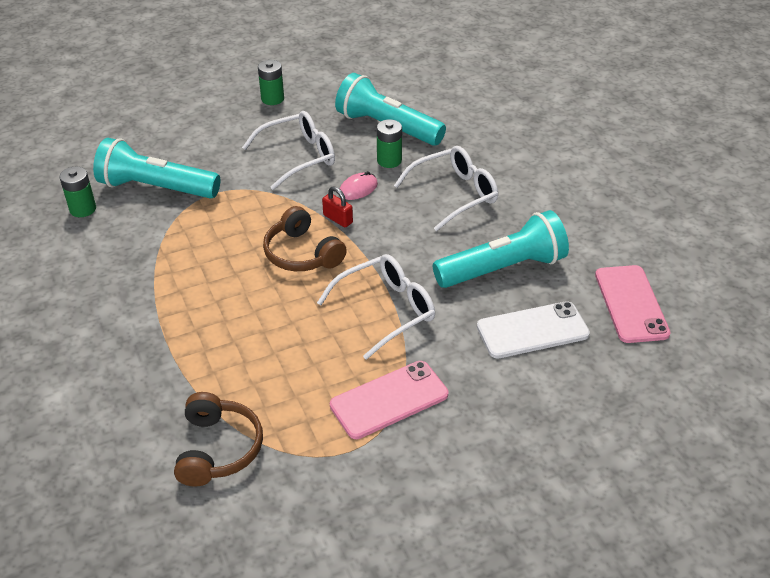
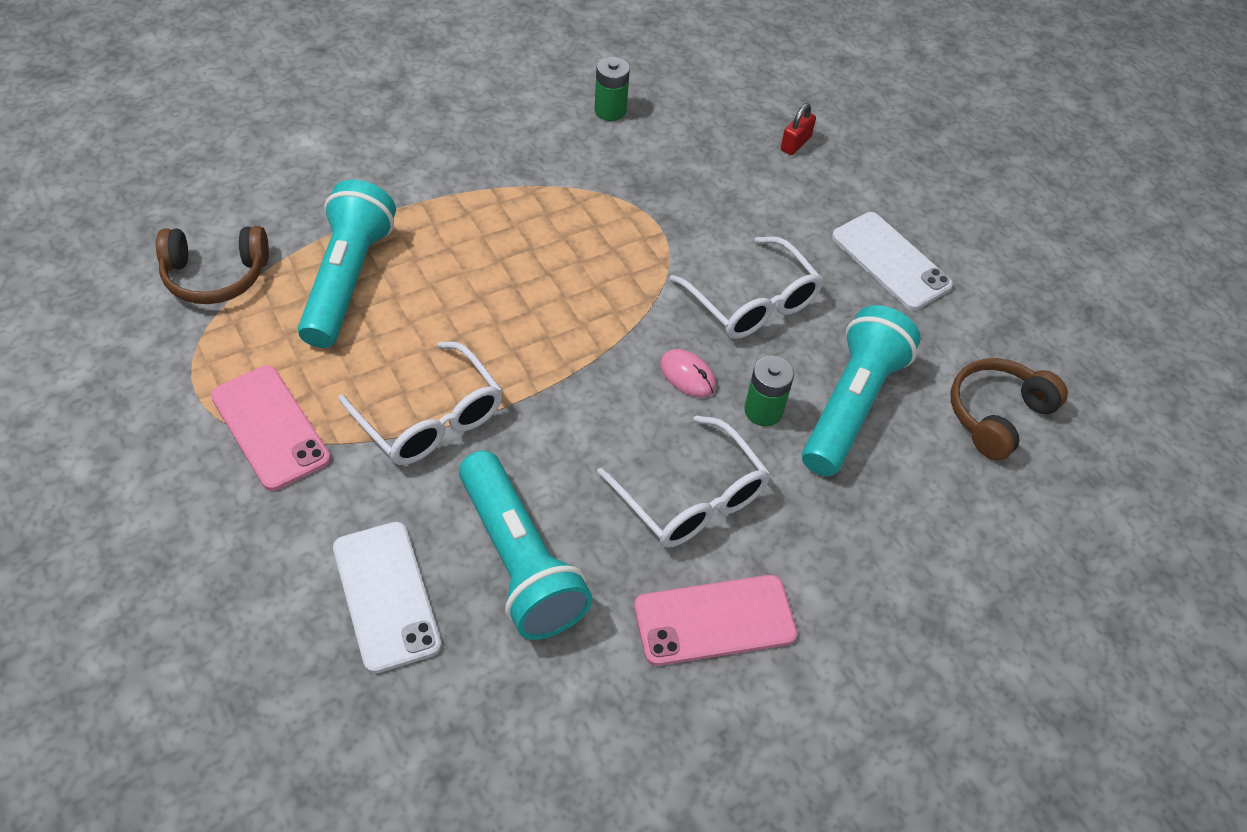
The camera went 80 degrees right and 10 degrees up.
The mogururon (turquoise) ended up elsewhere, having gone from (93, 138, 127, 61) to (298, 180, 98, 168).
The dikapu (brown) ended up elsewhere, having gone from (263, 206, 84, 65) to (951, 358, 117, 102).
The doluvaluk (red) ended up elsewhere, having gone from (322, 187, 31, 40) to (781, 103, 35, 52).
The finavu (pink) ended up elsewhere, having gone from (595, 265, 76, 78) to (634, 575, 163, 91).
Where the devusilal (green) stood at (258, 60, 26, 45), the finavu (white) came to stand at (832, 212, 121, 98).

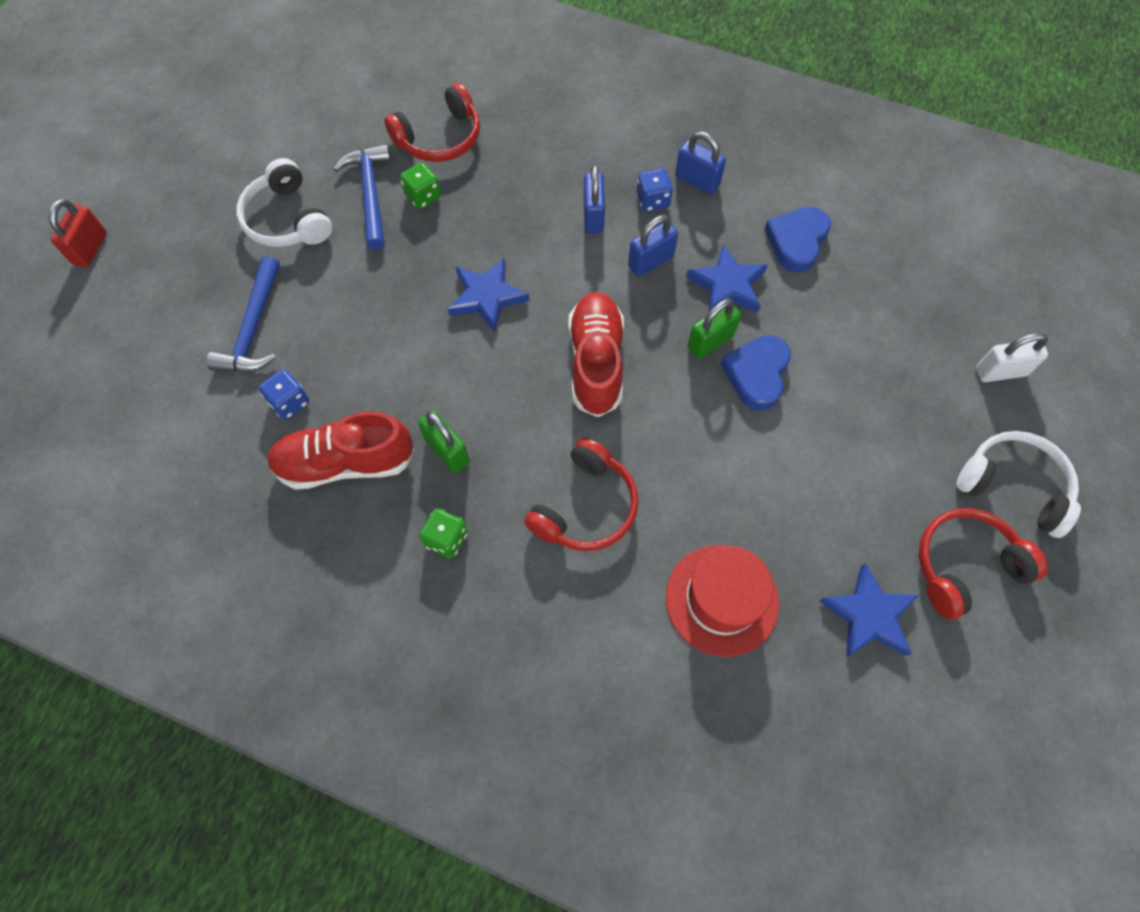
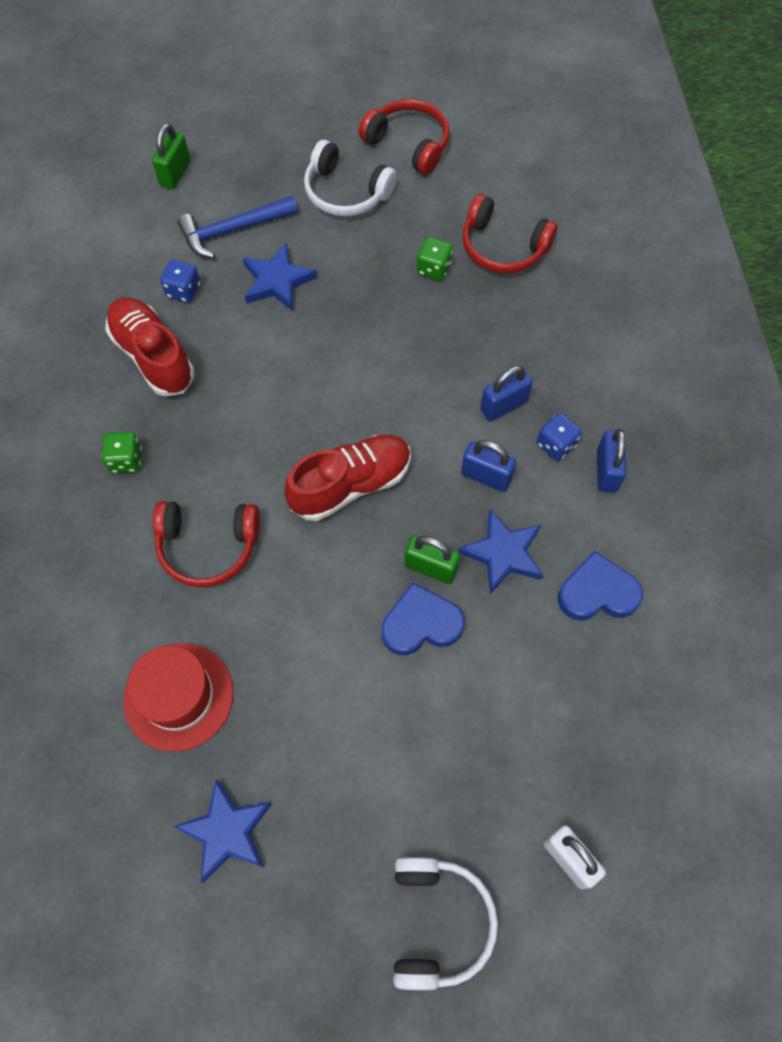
The camera went 60 degrees right and 0 degrees up.
The second view lost the doluvaluk (red) at (48, 199, 59, 68).
The second view lost the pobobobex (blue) at (333, 144, 58, 106).
The doluvaluk (green) ended up elsewhere, having gone from (418, 410, 52, 63) to (152, 123, 38, 66).
The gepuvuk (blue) ended up elsewhere, having gone from (448, 258, 81, 75) to (243, 243, 74, 68).
The dikapu (red) ended up elsewhere, having gone from (918, 508, 130, 112) to (358, 99, 91, 76).
The dikapu (white) at (236, 158, 96, 89) ended up facing another way, 90 degrees counterclockwise from before.

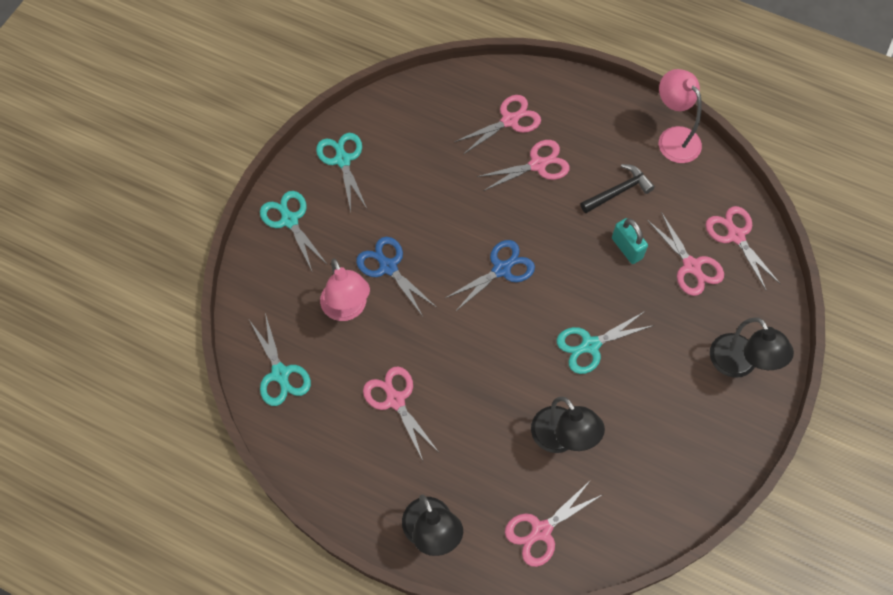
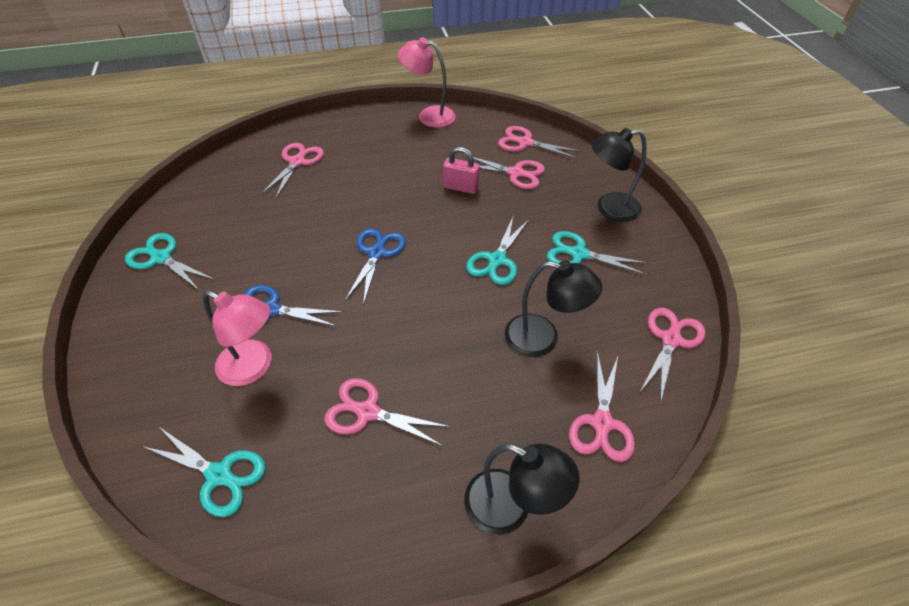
The camera went 40 degrees left and 15 degrees down.
The second view lost the pobobobex (black) at (580, 164, 75, 49).
The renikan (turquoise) ended up elsewhere, having gone from (260, 191, 68, 80) to (547, 231, 102, 44).
The renikan (pink) ended up elsewhere, having gone from (477, 140, 93, 51) to (640, 308, 66, 95).
What was the doluvaluk (turquoise) at (612, 218, 36, 46) turned into the doluvaluk (pink) at (443, 147, 37, 47).
The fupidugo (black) at (710, 317, 84, 61) ended up facing another way, 150 degrees clockwise from before.

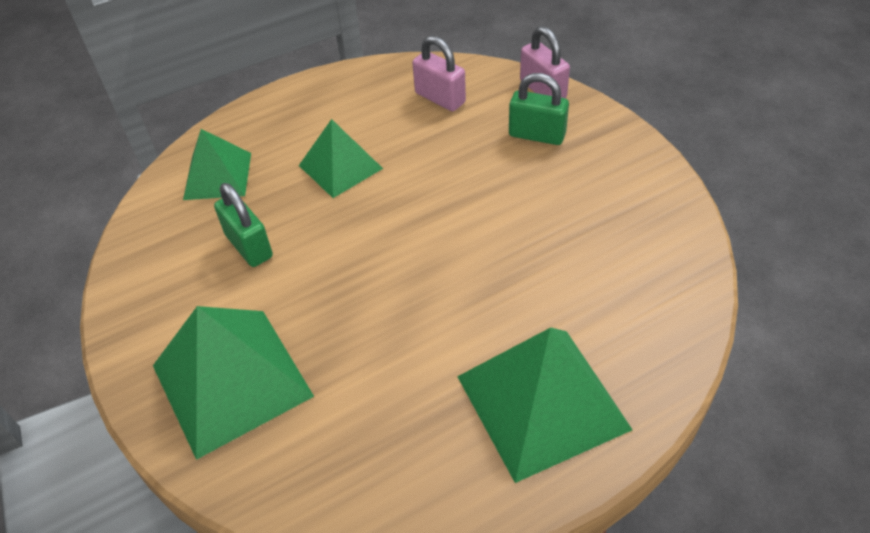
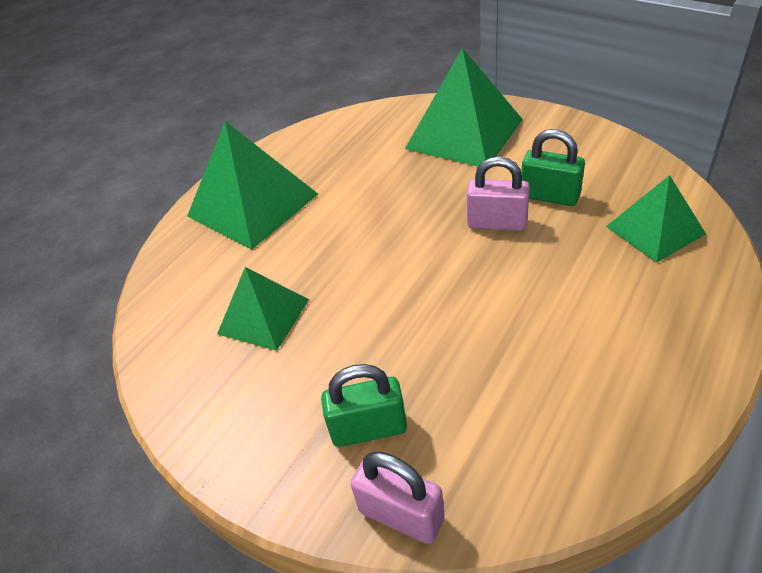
The camera went 155 degrees right and 5 degrees down.
The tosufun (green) ended up elsewhere, having gone from (299, 119, 84, 79) to (217, 267, 92, 84).
The doluvaluk (pink) ended up elsewhere, having gone from (412, 36, 54, 75) to (467, 157, 63, 74).

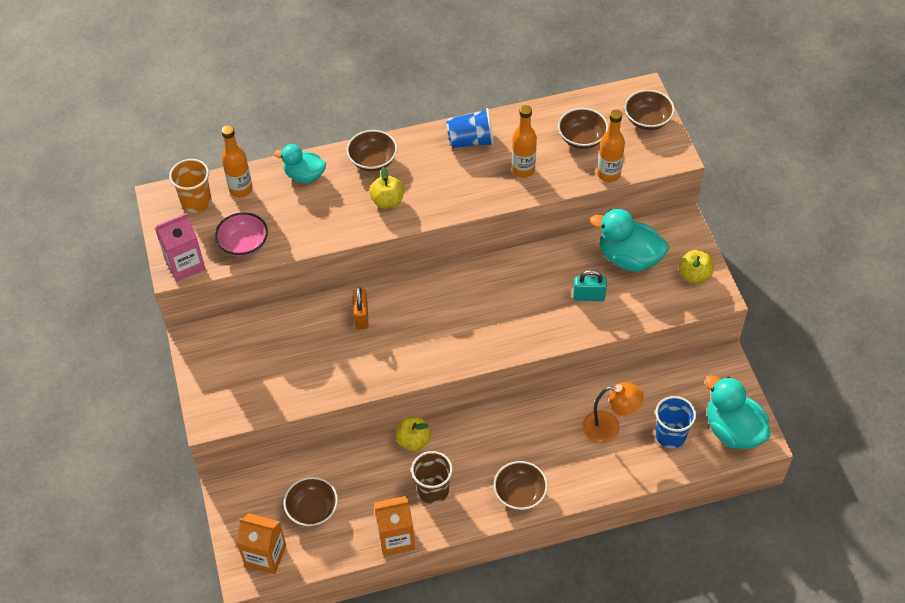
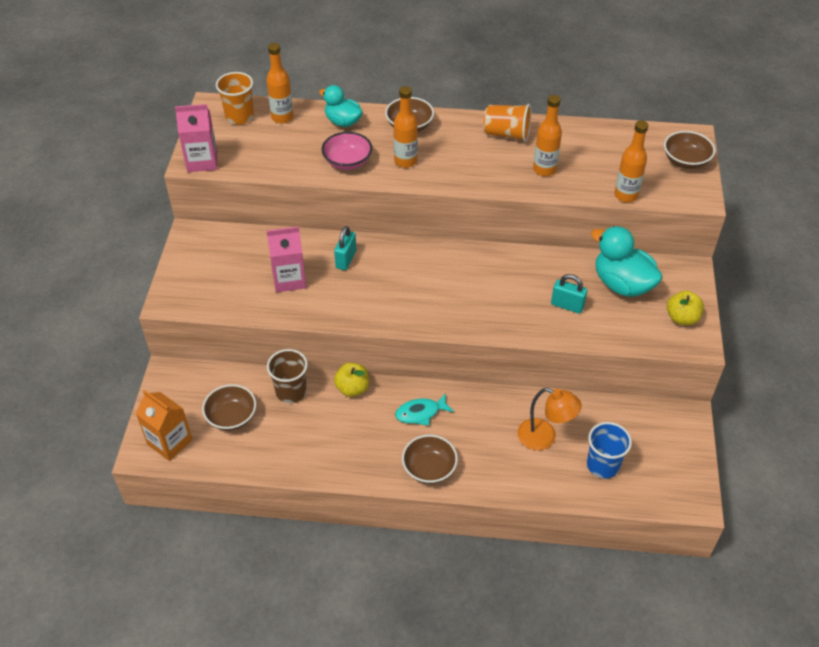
The camera went 20 degrees right and 5 degrees down.
The second view lost the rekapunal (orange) at (374, 496, 41, 60).
The second view lost the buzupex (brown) at (558, 108, 50, 41).
The second view lost the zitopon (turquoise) at (705, 375, 65, 74).
The second view gained the rekapunal (pink) at (267, 226, 39, 66).
The second view gained the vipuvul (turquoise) at (395, 393, 59, 33).
The buzupex (pink) ended up elsewhere, having gone from (215, 212, 53, 45) to (322, 132, 50, 38).
The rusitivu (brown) ended up elsewhere, having gone from (411, 451, 42, 53) to (267, 349, 41, 54).
Where the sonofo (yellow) stood at (369, 167, 35, 42), the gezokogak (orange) came to stand at (394, 86, 24, 82).
What was the doluvaluk (orange) at (353, 287, 15, 42) turned into the doluvaluk (turquoise) at (334, 226, 22, 44).
What was the rusitivu (blue) at (446, 108, 48, 40) turned into the rusitivu (orange) at (483, 104, 48, 38).

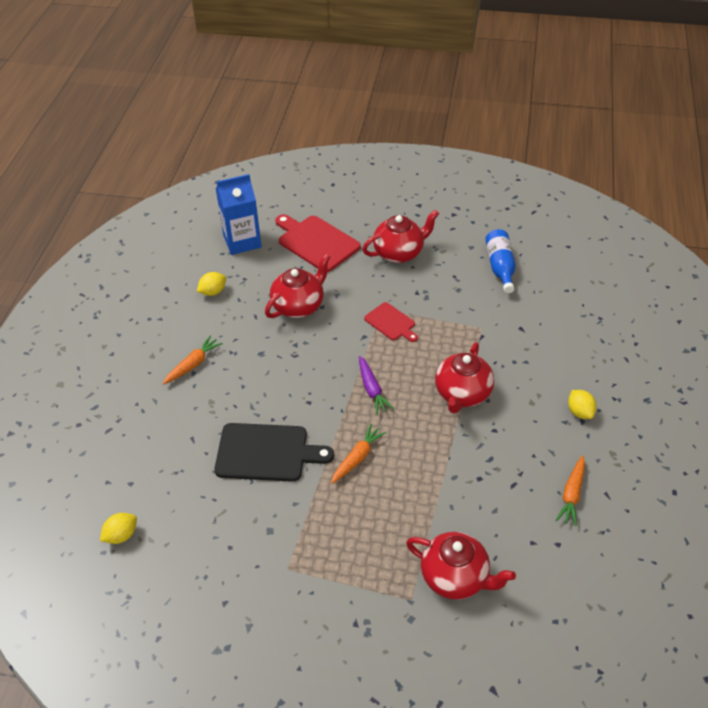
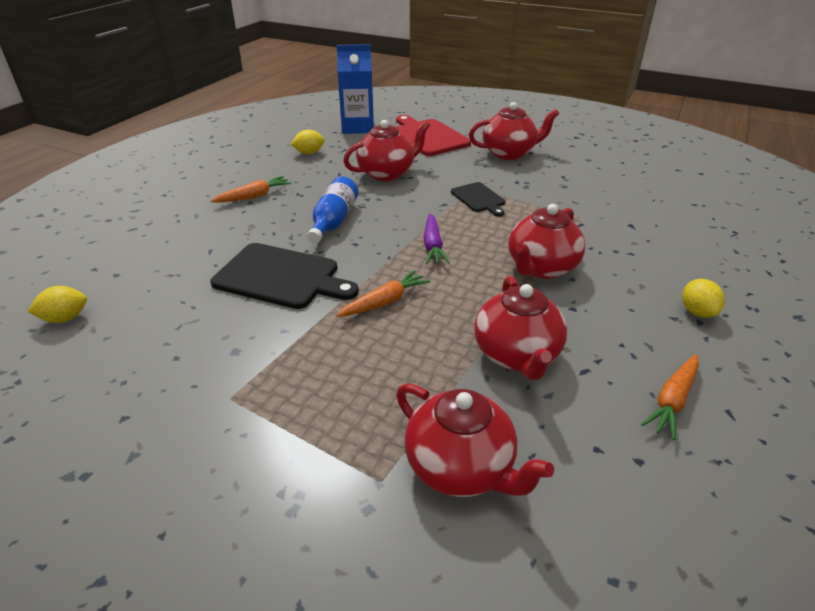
The camera went 15 degrees right and 10 degrees down.
The second view gained the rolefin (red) at (474, 276, 93, 104).
The gezokogak (blue) ended up elsewhere, having gone from (485, 229, 31, 64) to (307, 177, 52, 67).
What was the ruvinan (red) at (364, 302, 54, 40) turned into the ruvinan (black) at (451, 182, 55, 35).

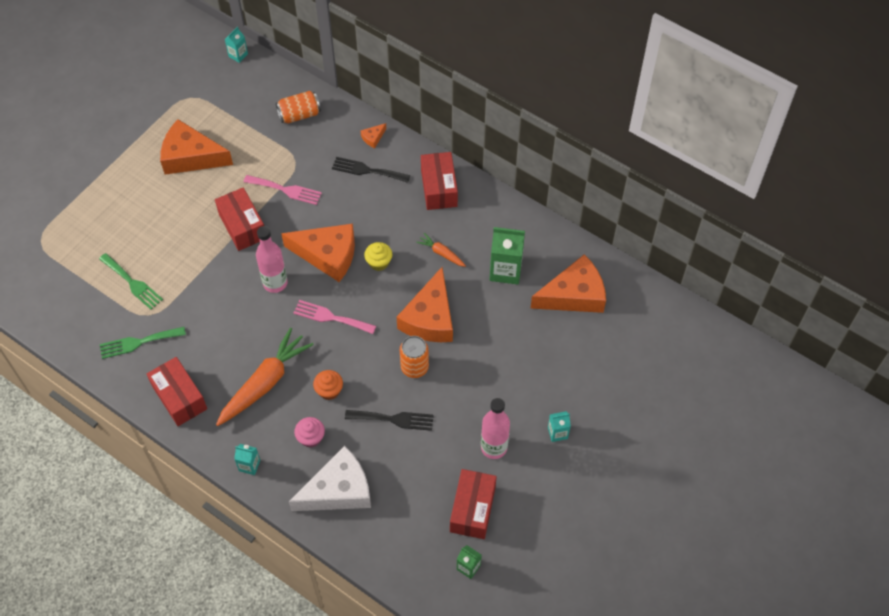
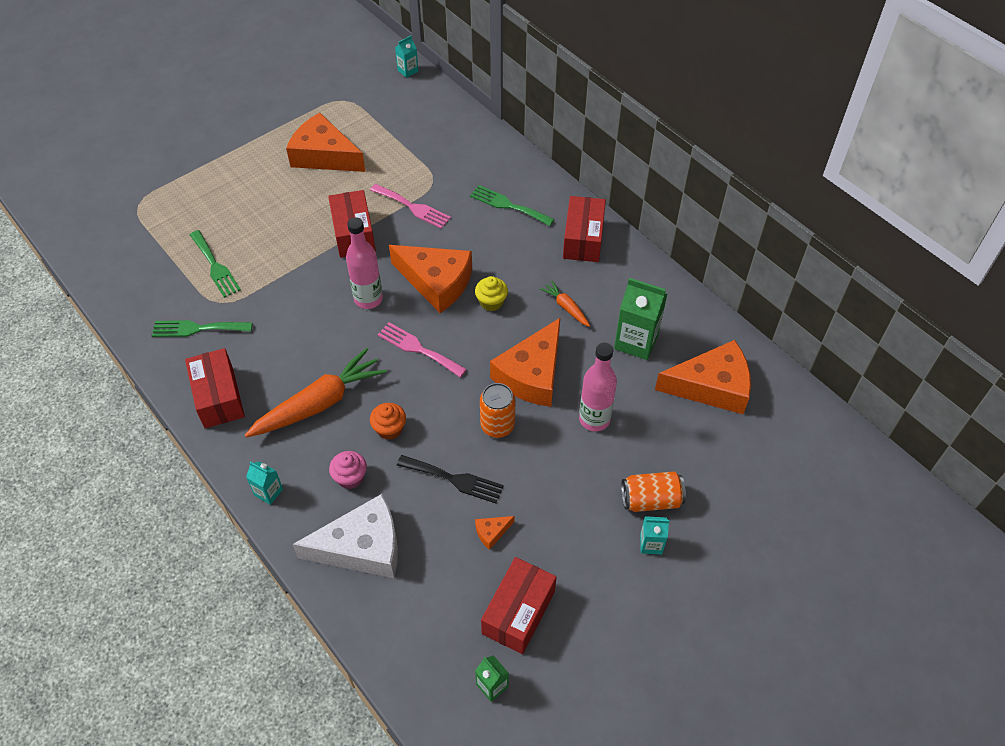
The camera went 15 degrees right and 5 degrees down.
The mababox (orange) ended up elsewhere, having gone from (276, 91, 45, 32) to (621, 471, 65, 41).
The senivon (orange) ended up elsewhere, having gone from (361, 123, 25, 25) to (475, 516, 39, 34).
The gezokogak (pink) ended up elsewhere, having gone from (481, 398, 29, 61) to (579, 342, 38, 90).
What was the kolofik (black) at (332, 157, 78, 26) turned into the kolofik (green) at (470, 185, 85, 41).

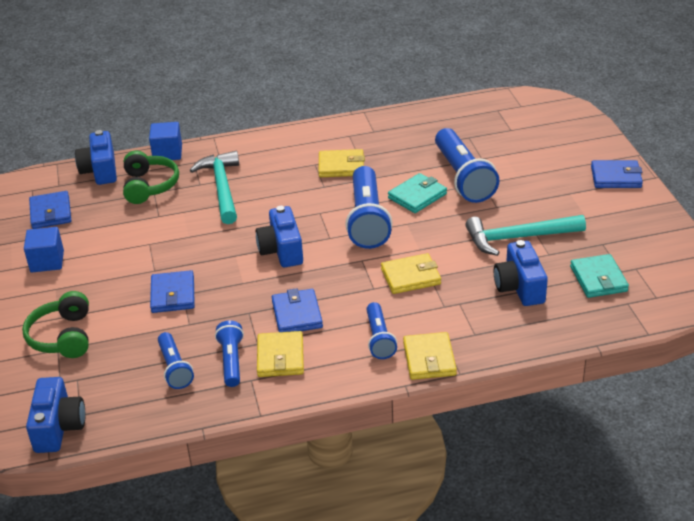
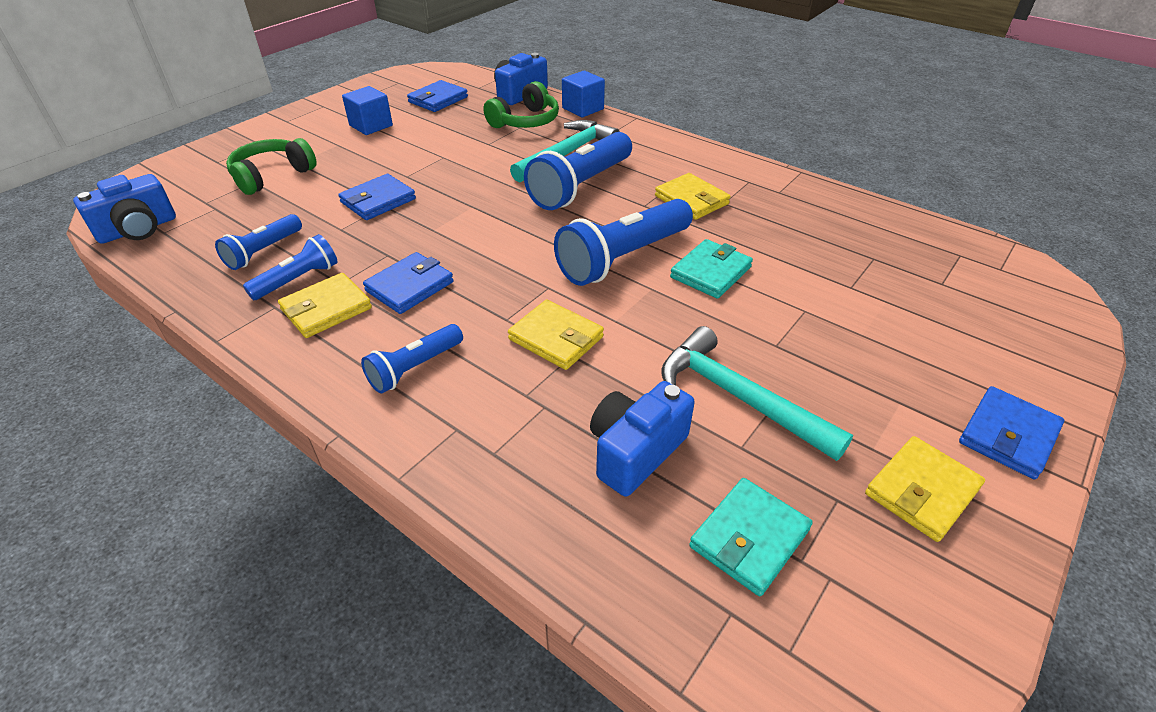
The camera went 50 degrees right and 5 degrees up.
The second view lost the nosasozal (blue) at (256, 206, 47, 61).
The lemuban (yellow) ended up elsewhere, having gone from (403, 332, 54, 48) to (865, 436, 120, 106).
The mogururon (blue) ended up elsewhere, having gone from (435, 128, 65, 75) to (524, 132, 108, 78).
The lemuban (turquoise) at (388, 173, 59, 40) ended up facing another way, 60 degrees counterclockwise from before.
The lemuban (blue) at (591, 160, 52, 28) ended up facing another way, 75 degrees clockwise from before.

